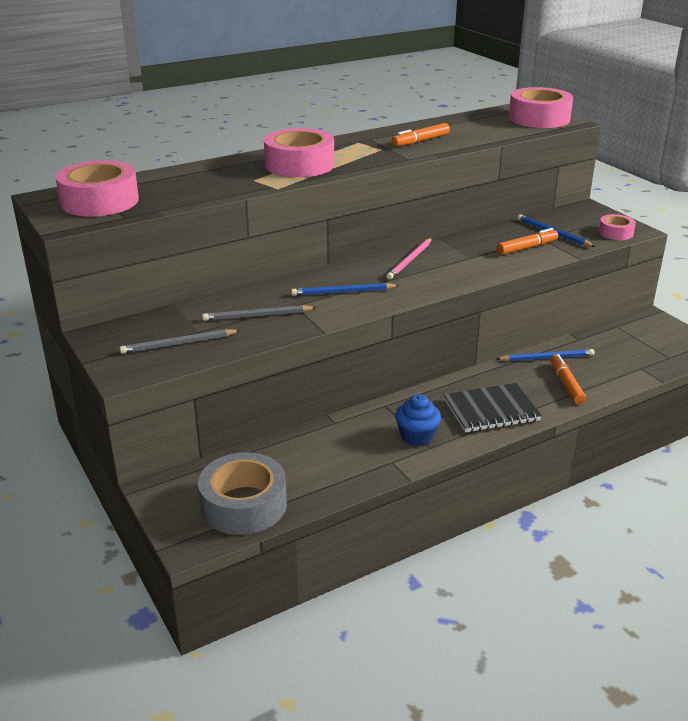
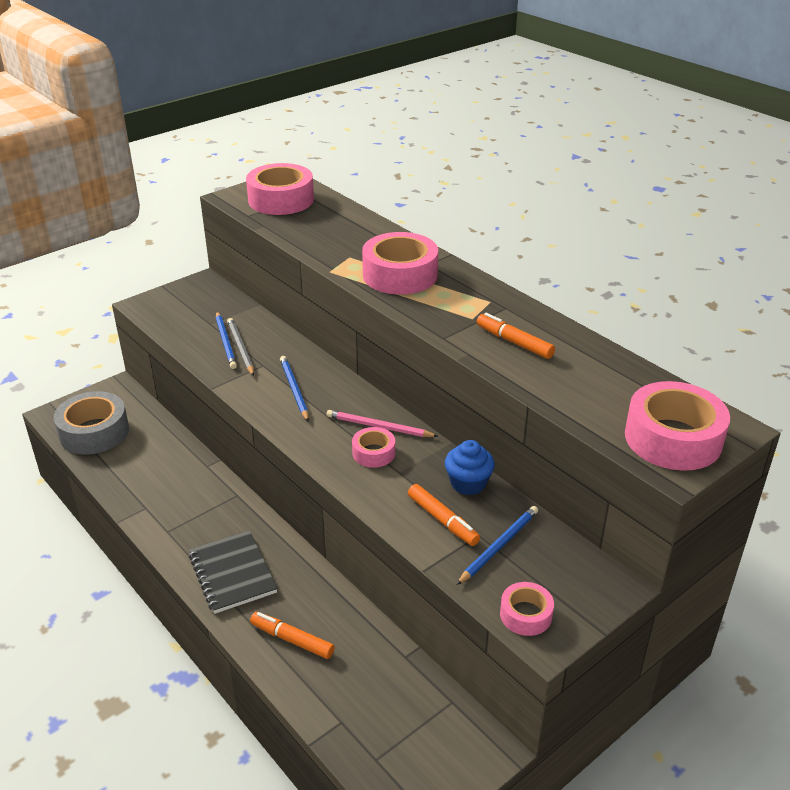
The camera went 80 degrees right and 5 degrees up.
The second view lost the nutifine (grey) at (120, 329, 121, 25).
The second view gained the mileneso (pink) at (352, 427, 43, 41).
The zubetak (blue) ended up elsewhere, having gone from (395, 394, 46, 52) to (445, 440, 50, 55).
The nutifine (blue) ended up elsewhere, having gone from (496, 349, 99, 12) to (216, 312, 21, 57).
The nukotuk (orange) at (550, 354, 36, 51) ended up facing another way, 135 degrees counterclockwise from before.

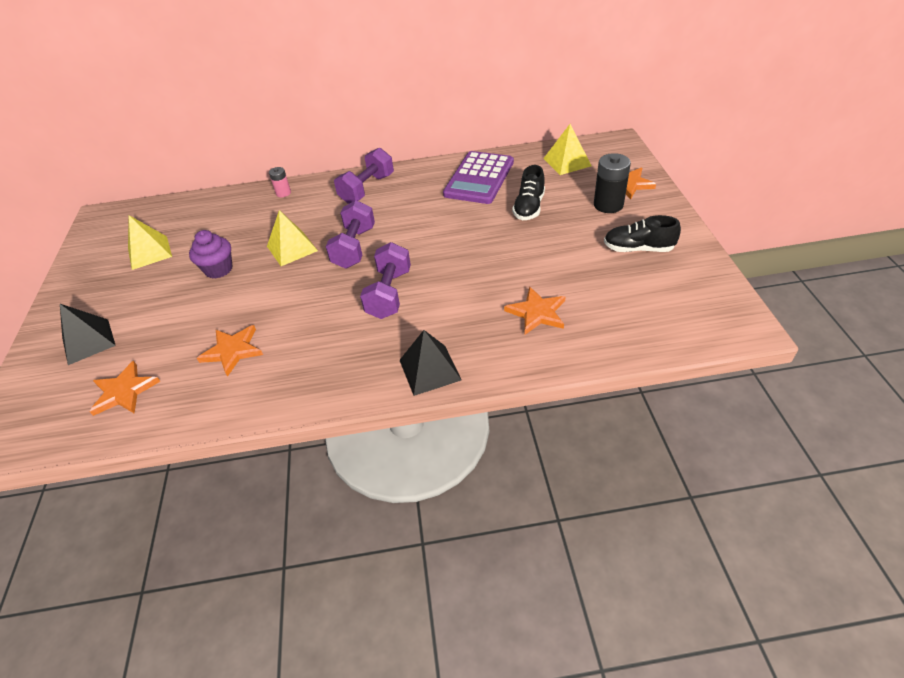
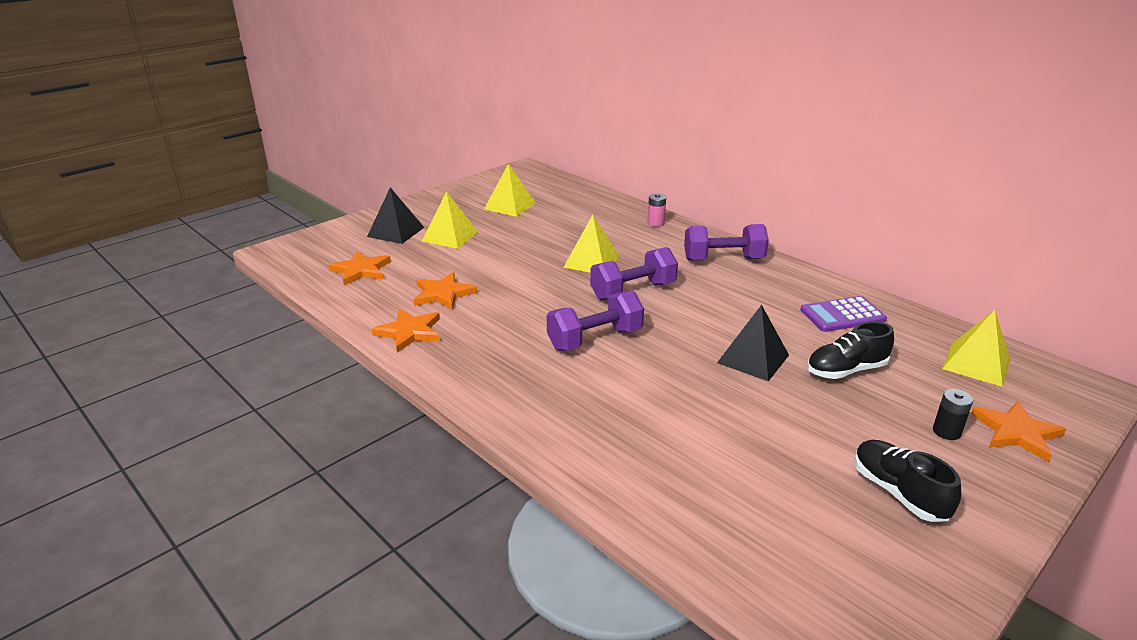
The camera went 50 degrees right and 15 degrees down.
The second view lost the zubetak (purple) at (189, 230, 43, 49).
The second view gained the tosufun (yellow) at (422, 191, 56, 58).
The tosufun (black) ended up elsewhere, having gone from (399, 330, 63, 66) to (717, 305, 72, 76).
The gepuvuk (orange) ended up elsewhere, having gone from (504, 286, 62, 49) to (372, 309, 68, 44).
The size of the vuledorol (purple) at (443, 151, 71, 53) changed by a factor of 0.65.
The size of the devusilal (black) at (594, 153, 37, 60) changed by a factor of 0.57.

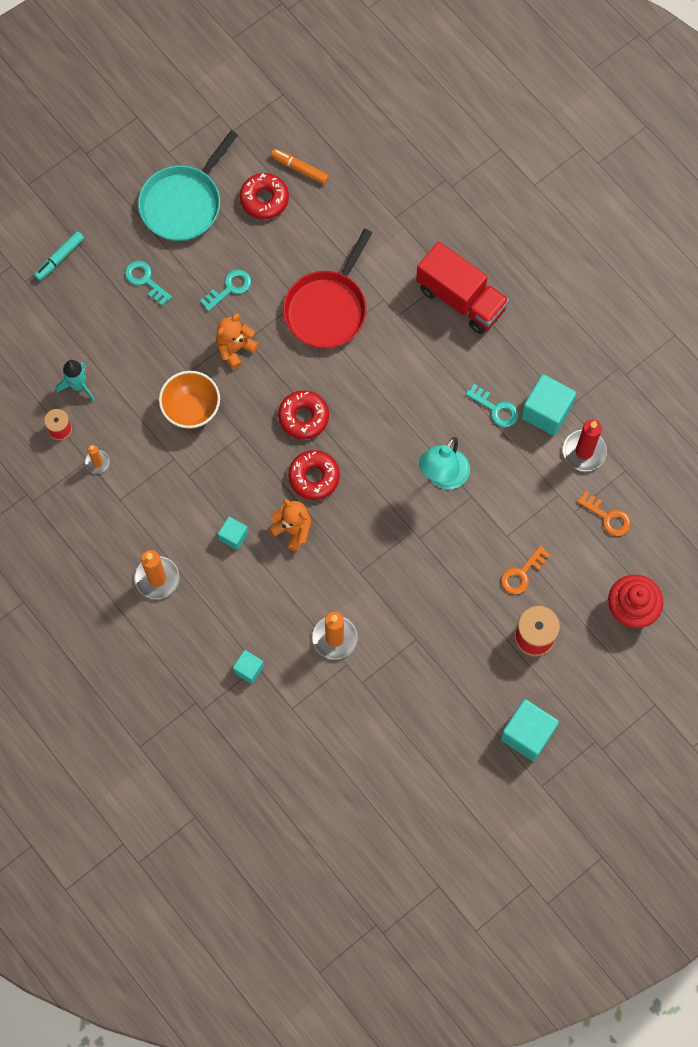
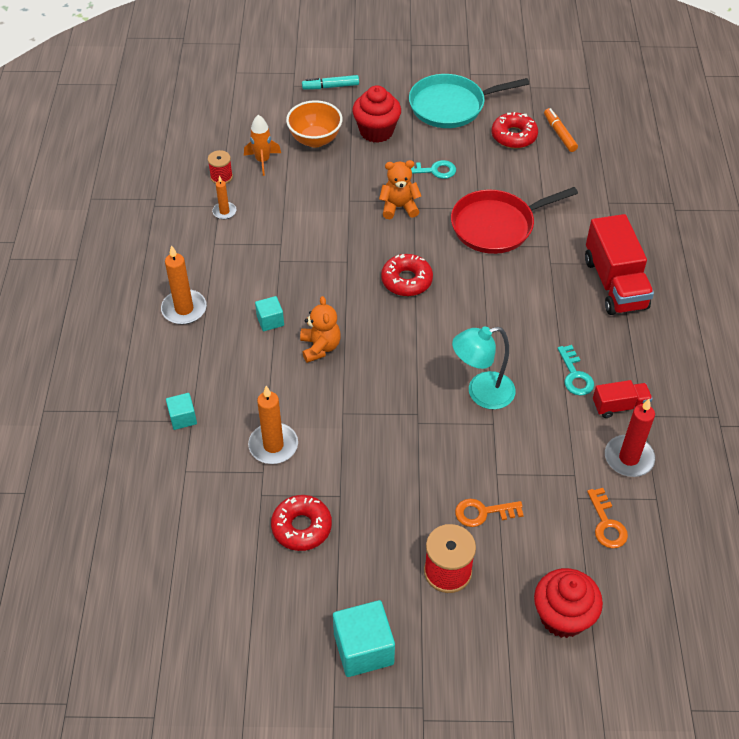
The camera went 40 degrees right and 20 degrees down.
The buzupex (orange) ended up elsewhere, having gone from (159, 371, 61, 58) to (286, 100, 56, 47).
The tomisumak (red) ended up elsewhere, having gone from (288, 450, 52, 50) to (271, 495, 61, 56).
Where the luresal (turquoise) stood at (125, 261, 47, 45), the zubetak (red) came to stand at (352, 85, 49, 58).
Where the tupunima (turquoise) stood at (521, 374, 55, 62), the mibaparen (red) came to stand at (593, 380, 60, 38).
What was the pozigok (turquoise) at (56, 360, 39, 41) turned into the pozigok (orange) at (244, 115, 37, 61).

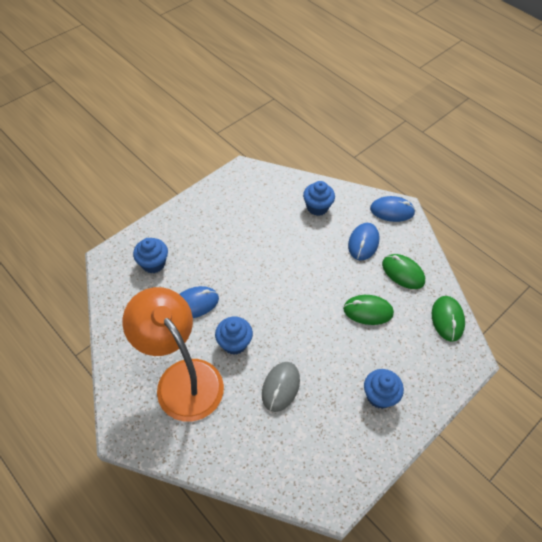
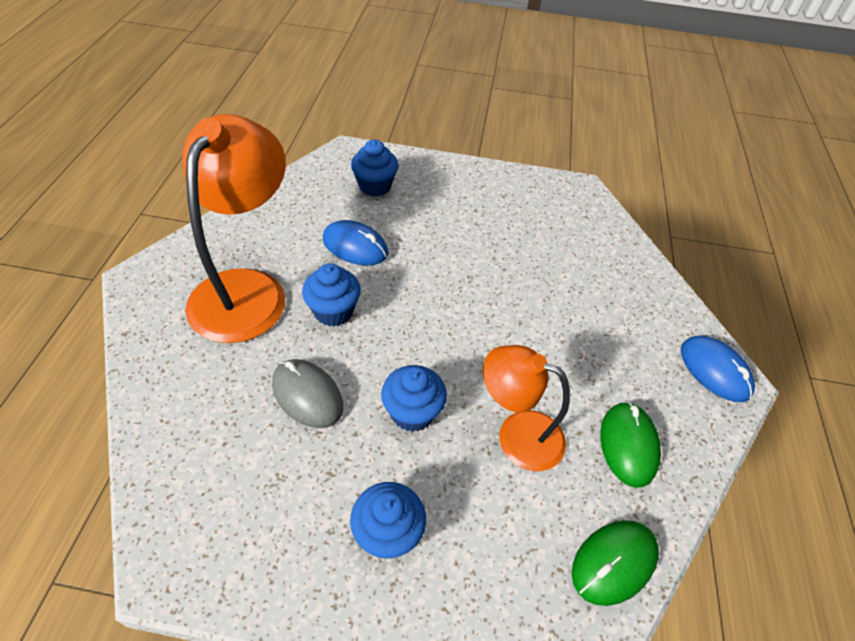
The camera went 50 degrees right and 5 degrees down.
The second view lost the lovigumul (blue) at (348, 223, 31, 38).
The zubetak (blue) ended up elsewhere, having gone from (303, 181, 32, 35) to (381, 365, 66, 67).
Where the lovigumul (green) stood at (343, 295, 51, 30), the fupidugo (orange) came to stand at (483, 345, 87, 126).
The lovigumul (grey) at (262, 362, 38, 50) ended up facing another way, 60 degrees clockwise from before.

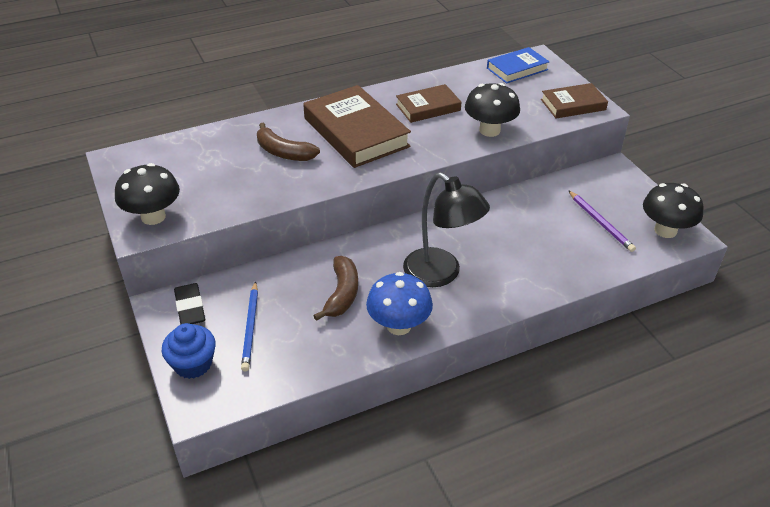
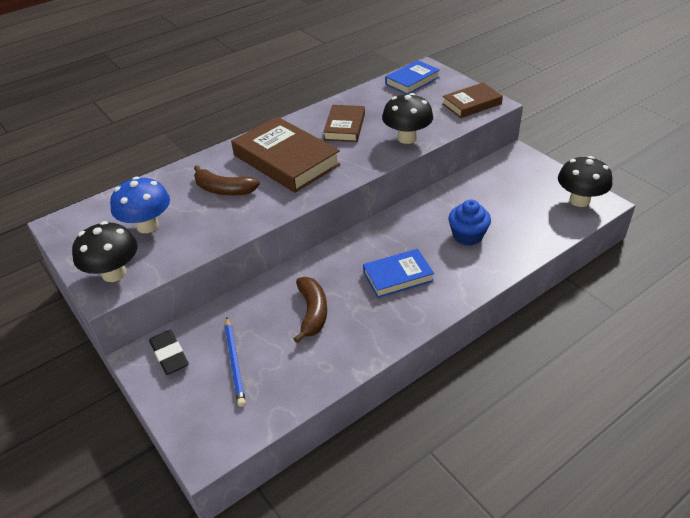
The camera went 10 degrees left and 0 degrees up.
The second view lost the nutifine (purple) at (568, 190, 68, 62).
The zubetak (blue) ended up elsewhere, having gone from (162, 323, 54, 56) to (448, 200, 43, 46).
The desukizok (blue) ended up elsewhere, having gone from (366, 272, 67, 63) to (110, 177, 60, 56).
Where the fupidugo (black) stood at (403, 172, 87, 115), the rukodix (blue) came to stand at (363, 249, 71, 49).
The rukodix (brown) at (396, 84, 65, 39) ended up facing another way, 45 degrees counterclockwise from before.

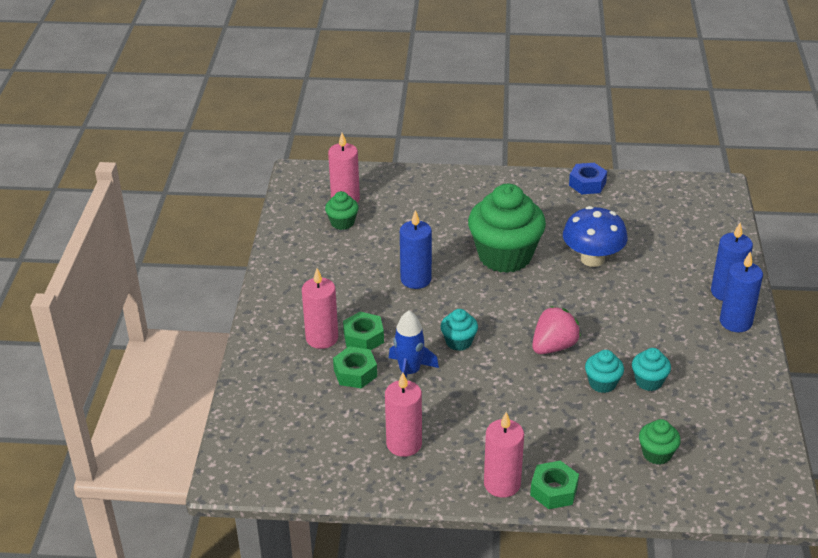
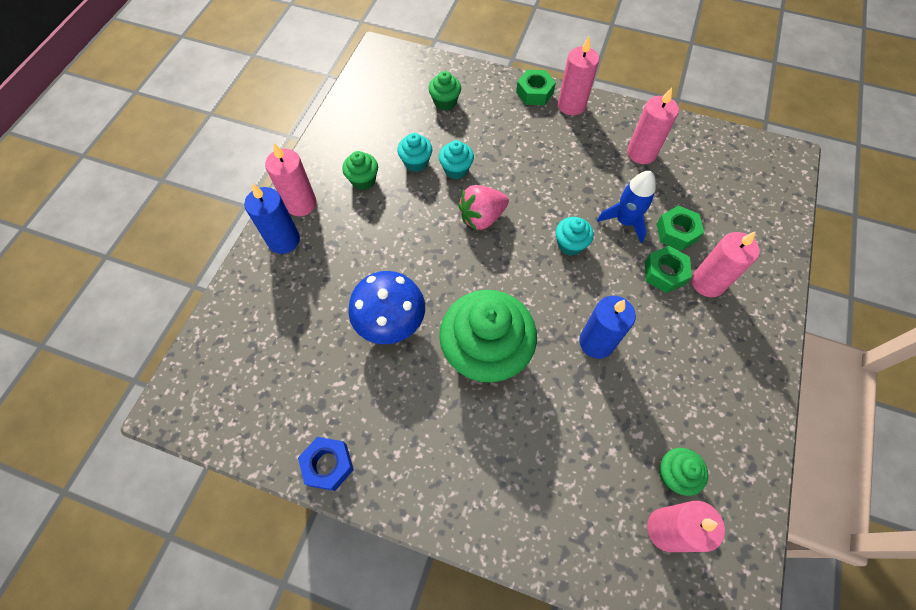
The camera went 165 degrees left and 25 degrees up.
The second view gained the zubetak (green) at (342, 151, 36, 39).
What was the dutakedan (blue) at (720, 252, 43, 80) turned into the dutakedan (pink) at (265, 143, 52, 73).

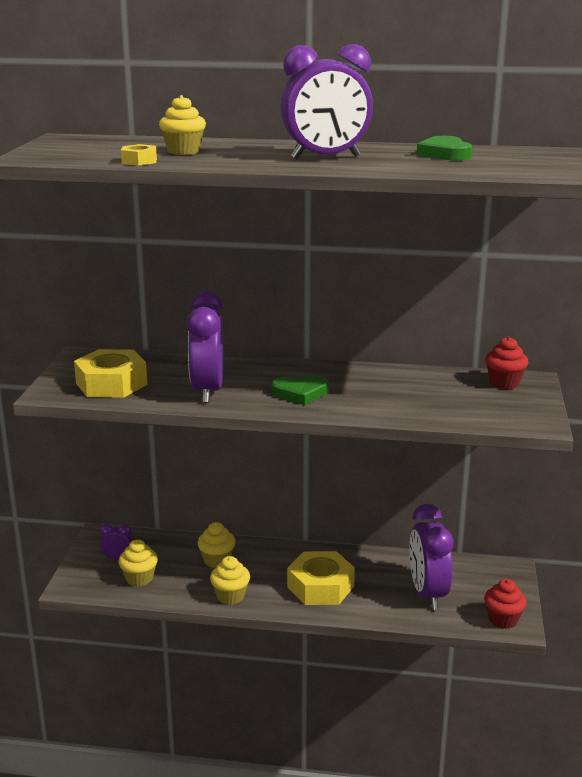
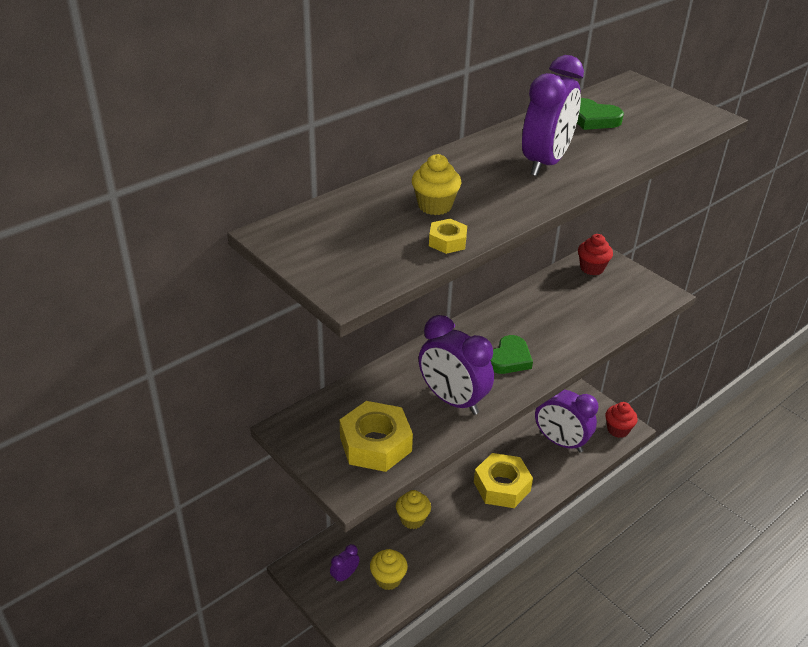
The camera went 50 degrees left and 15 degrees up.
The second view lost the zubetak (yellow) at (210, 556, 40, 49).

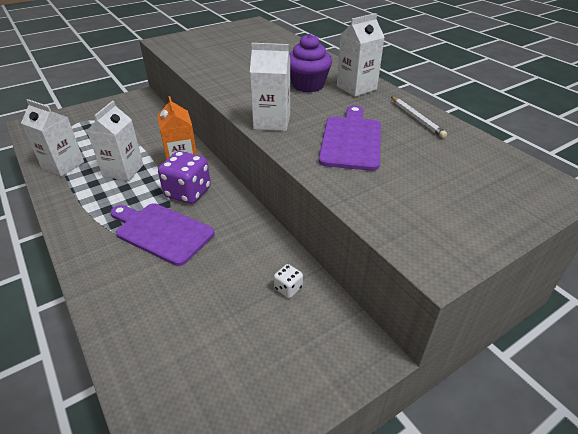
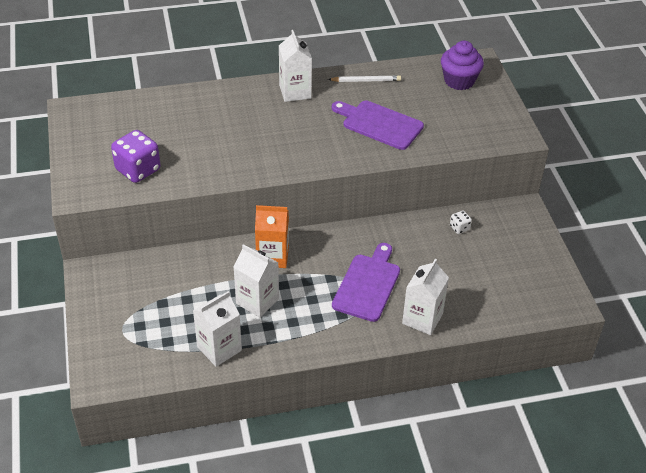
The camera went 70 degrees left and 5 degrees up.
The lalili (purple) ended up elsewhere, having gone from (158, 151, 53, 53) to (111, 130, 50, 53).
The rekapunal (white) ended up elsewhere, having gone from (250, 43, 40, 88) to (402, 259, 47, 76).
The zubetak (purple) ended up elsewhere, having gone from (289, 34, 43, 59) to (441, 41, 43, 49).
The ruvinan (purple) at (110, 203, 104, 63) ended up facing another way, 150 degrees clockwise from before.

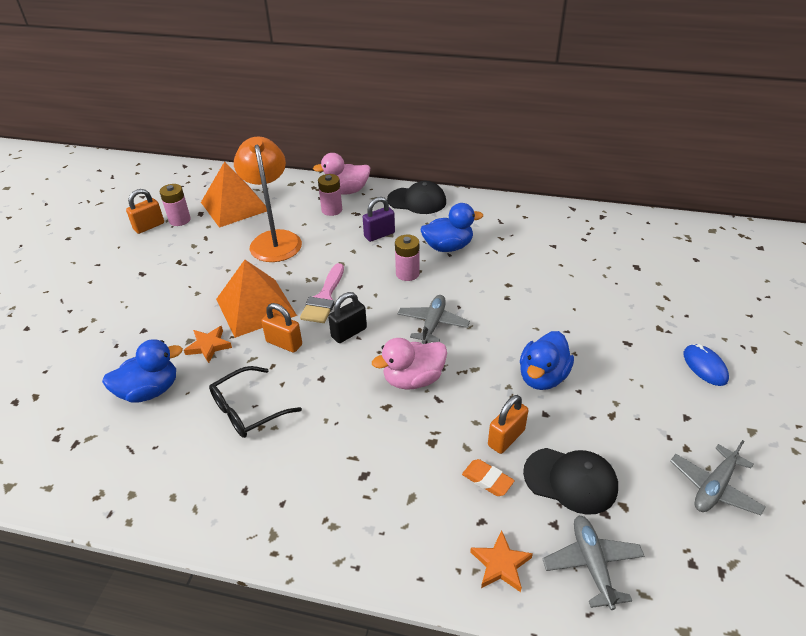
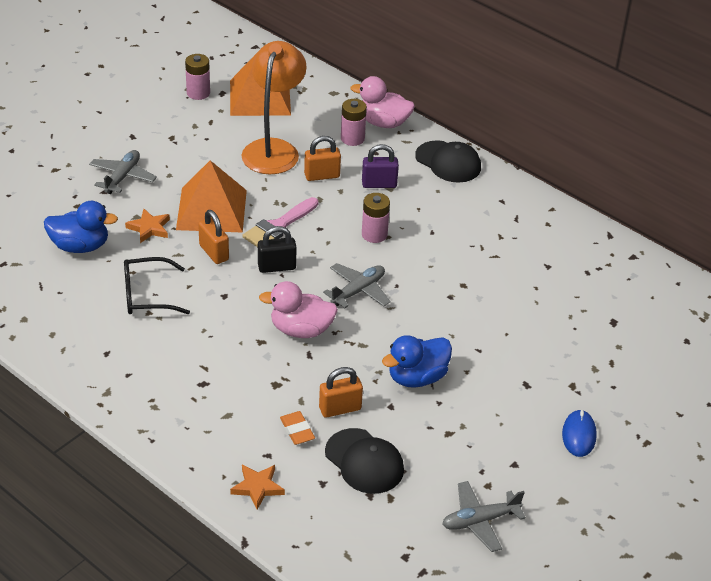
The camera went 25 degrees right and 0 degrees up.
The second view lost the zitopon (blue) at (421, 203, 62, 49).
The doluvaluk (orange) ended up elsewhere, having gone from (126, 189, 38, 45) to (304, 136, 37, 45).
The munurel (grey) ended up elsewhere, having gone from (543, 515, 101, 95) to (89, 150, 68, 44).

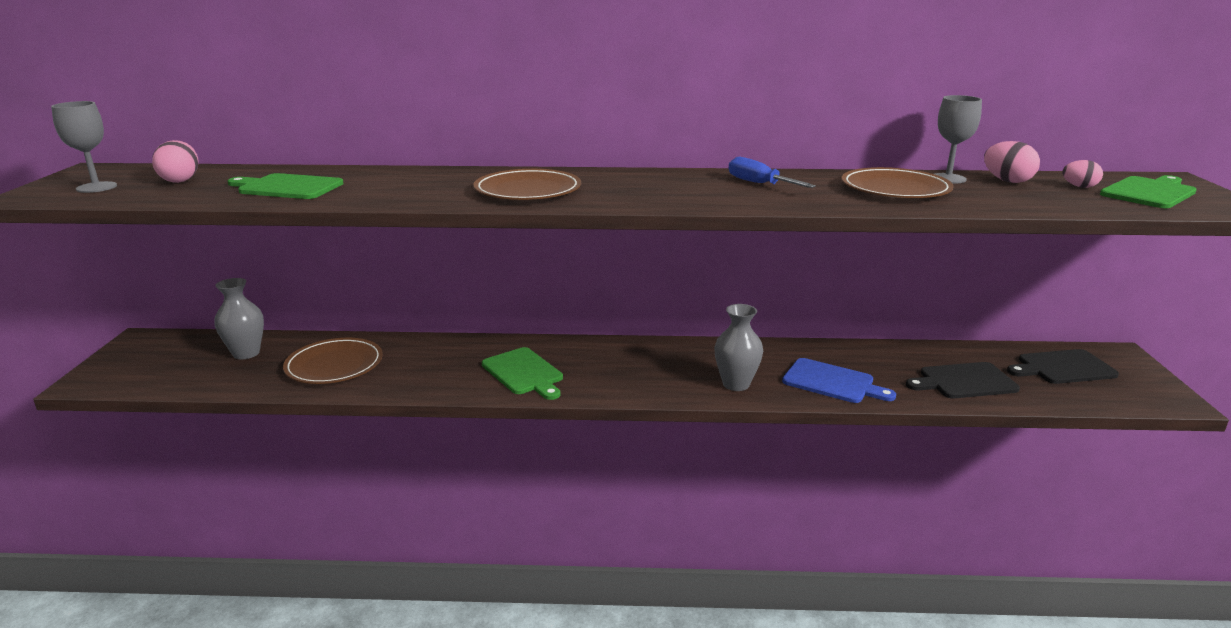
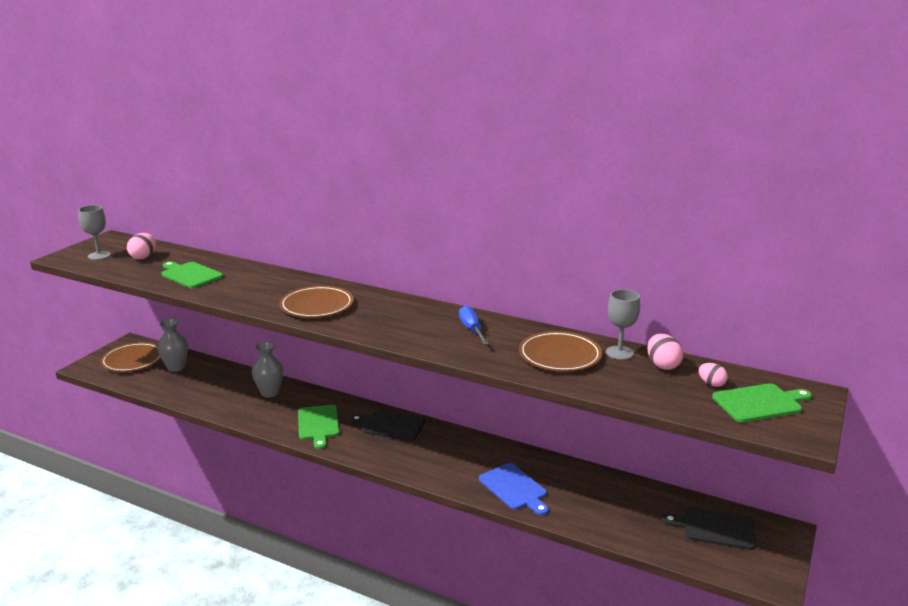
The camera went 25 degrees right and 0 degrees up.
The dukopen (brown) ended up elsewhere, having gone from (283, 338, 100, 46) to (101, 342, 60, 30).
The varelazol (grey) ended up elsewhere, having gone from (714, 304, 49, 87) to (252, 342, 31, 55).
The ruvinan (black) ended up elsewhere, having gone from (906, 362, 114, 36) to (350, 410, 75, 31).

